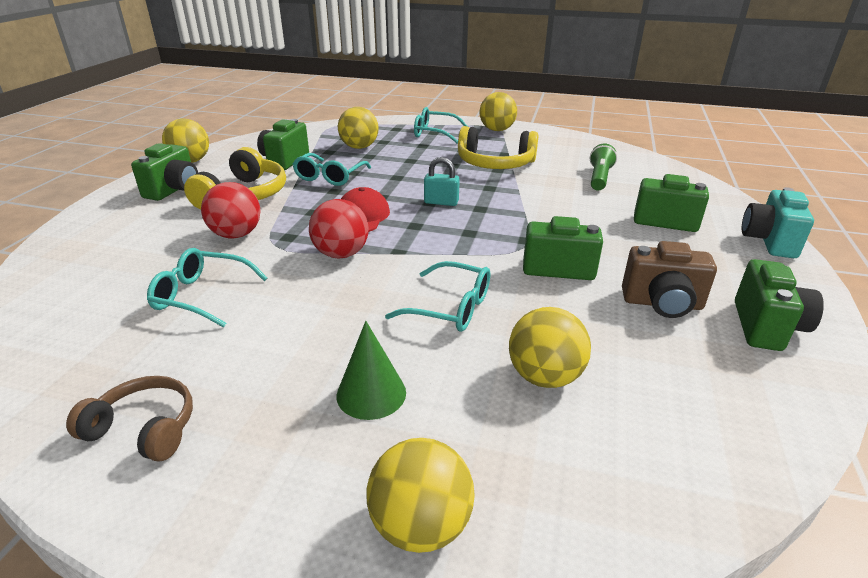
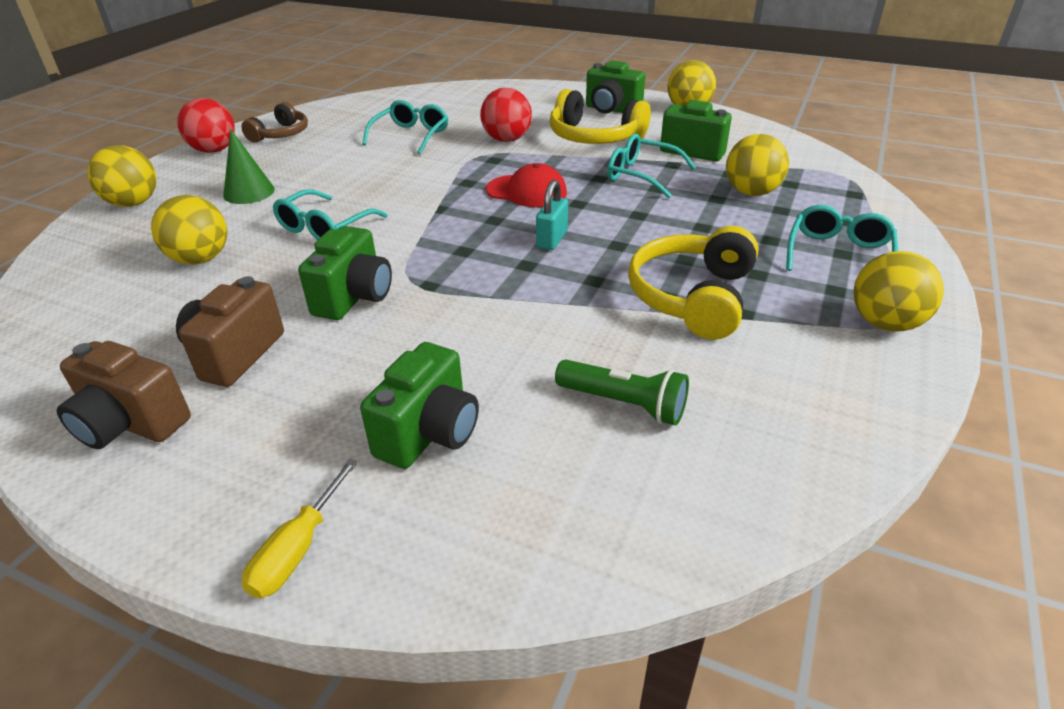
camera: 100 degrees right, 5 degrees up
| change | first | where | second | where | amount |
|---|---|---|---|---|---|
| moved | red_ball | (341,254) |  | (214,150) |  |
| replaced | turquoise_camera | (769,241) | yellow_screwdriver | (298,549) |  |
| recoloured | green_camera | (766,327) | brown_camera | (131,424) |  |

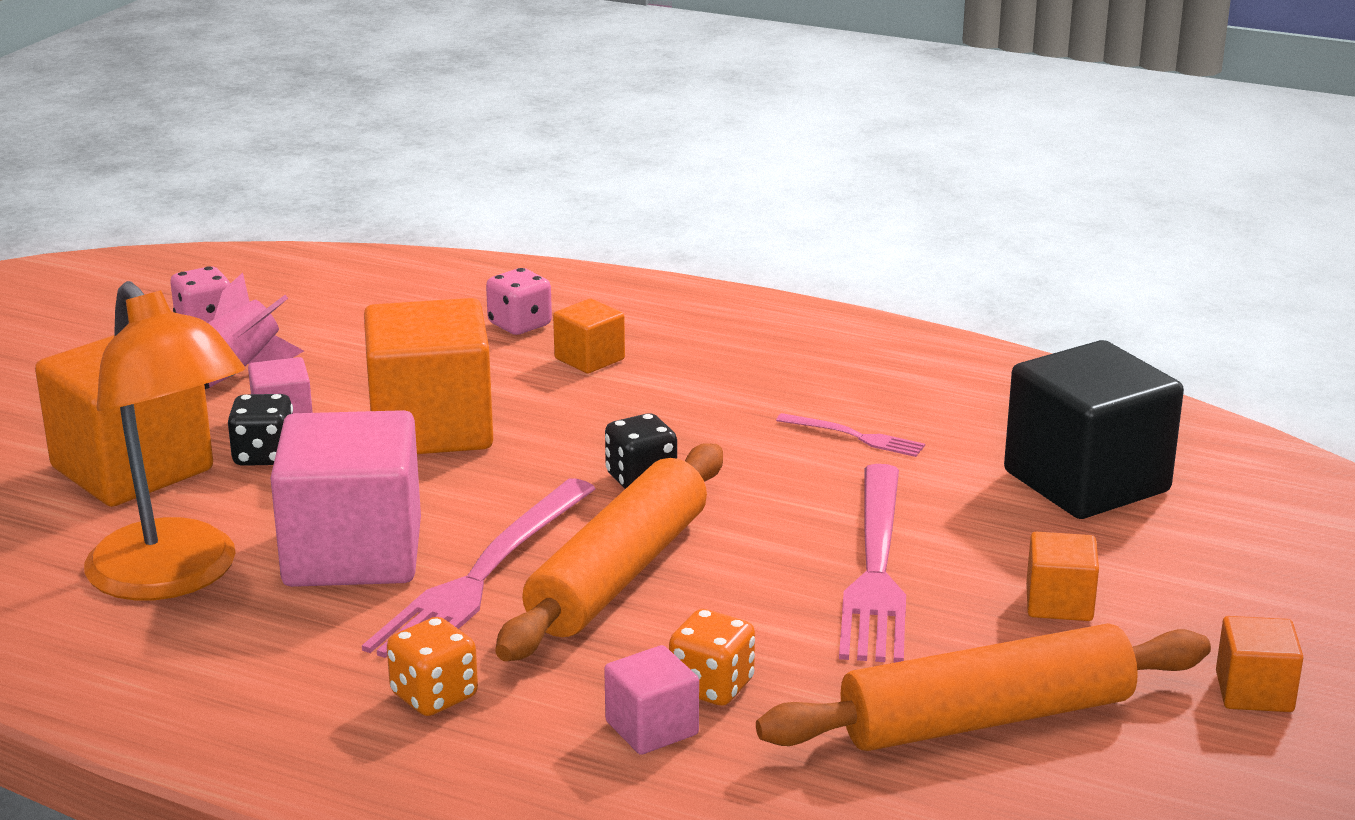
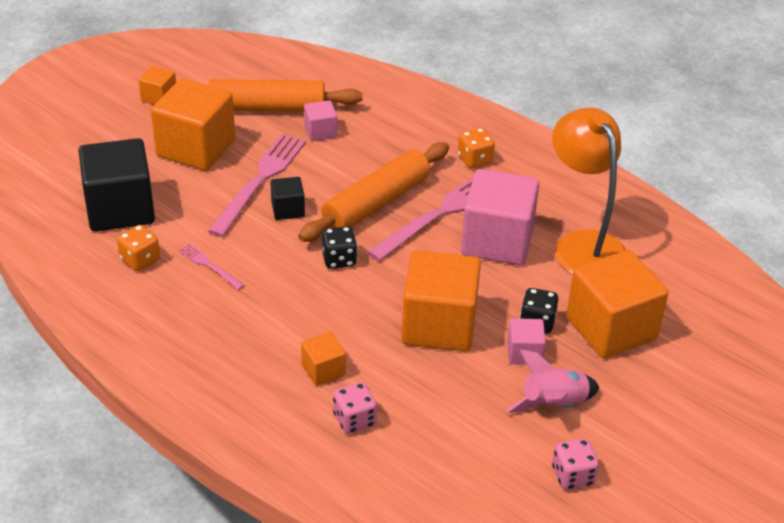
camera: 165 degrees left, 15 degrees up
| change | first | where | second | where | amount |
|---|---|---|---|---|---|
| added |  |  | black_cube | (288,209) |  |
| moved | pink_cube | (651,728) |  | (320,132) |  |
| moved | orange_dice | (711,687) |  | (140,260) |  |
| resized | orange_cube | (1059,603) |  | (196,148) | x2.10 |

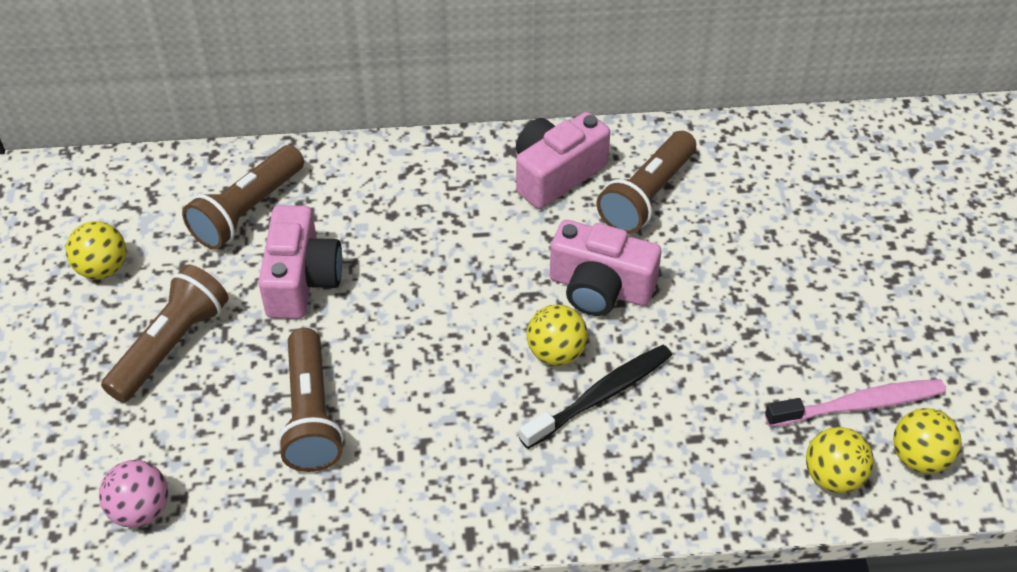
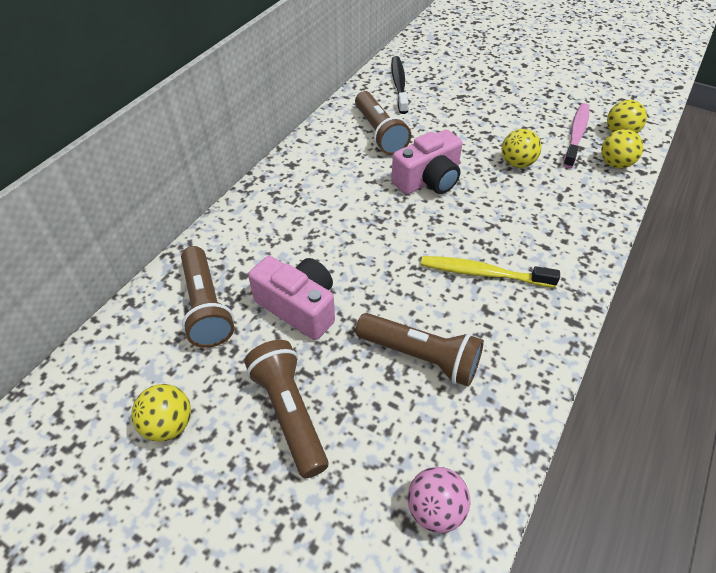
camera: 55 degrees left, 0 degrees up
| change | first | where | second | where | amount |
|---|---|---|---|---|---|
| removed | pink_camera | (556,174) |  |  |  |
| added |  |  | yellow_toothbrush | (483,273) |  |
| moved | black_toothbrush | (600,396) |  | (399,85) |  |
| moved | yellow_ball | (556,353) |  | (517,163) |  |

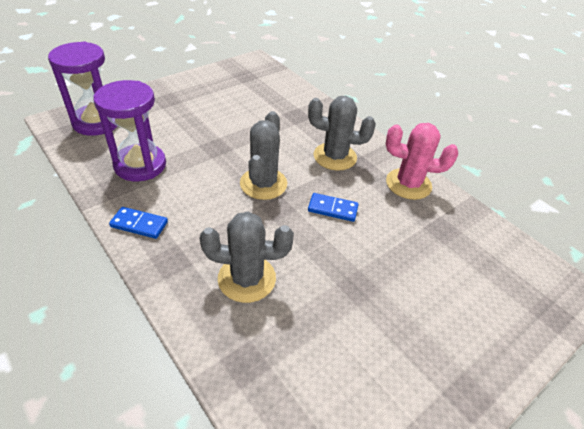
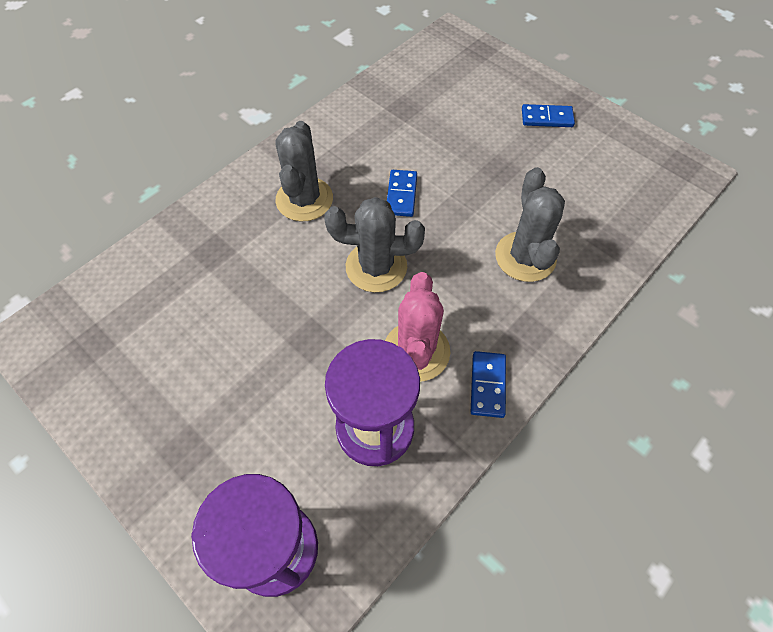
camera: 95 degrees left, 15 degrees up
| change | first | where | second | where | amount |
|---|---|---|---|---|---|
| added |  |  | blue_domino | (547,118) |  |
| moved | pink_cactus | (408,184) |  | (416,351) |  |

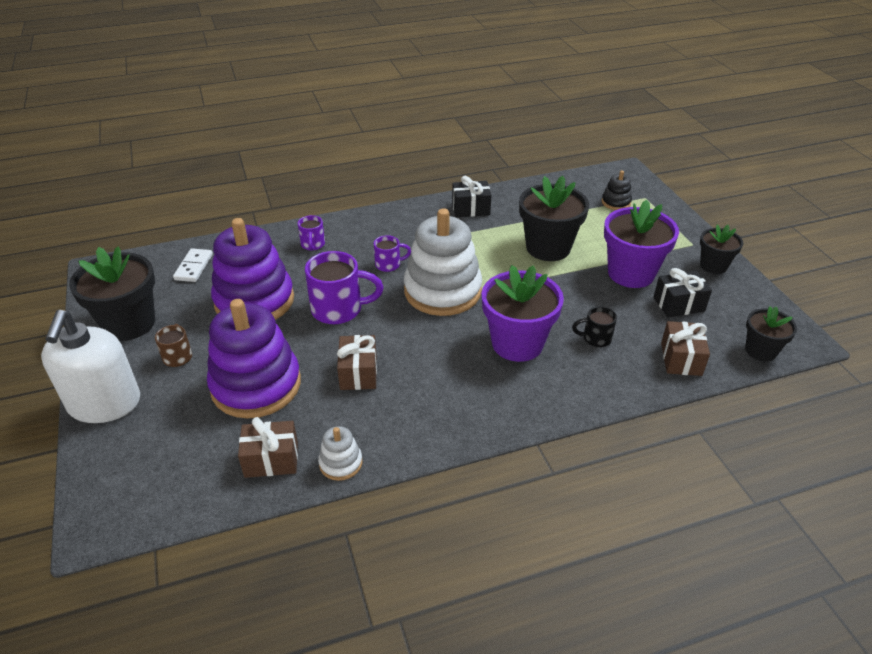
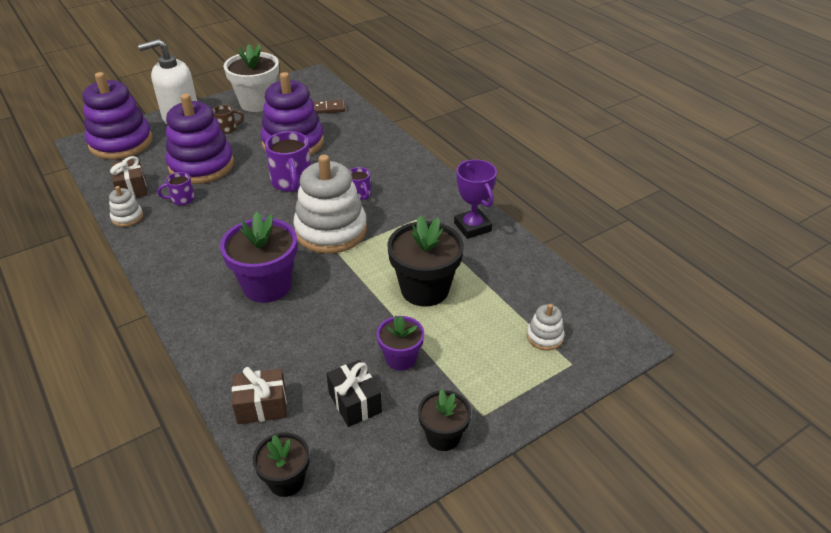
camera: 75 degrees right, 0 degrees up
| change | first | where | second | where | amount |
|---|---|---|---|---|---|
| removed | brown_gift | (358,373) |  |  |  |
| removed | black_mug | (595,338) |  |  |  |
| added |  |  | purple_stacking_toy | (121,143) |  |
| moved | purple_mug | (313,245) |  | (182,199) |  |
| replaced | black_gift | (471,209) | purple_trophy | (472,227) |  |
| recoloured | black_flower_pot | (129,323) | white_flower_pot | (257,103) |  |
| recoloured | white_domino | (194,267) | brown_domino | (326,109) |  |
| recoloured | black_stacking_toy | (616,202) | white_stacking_toy | (544,337) |  |
| resized | purple_flower_pot | (631,273) |  | (400,358) | x0.58 |

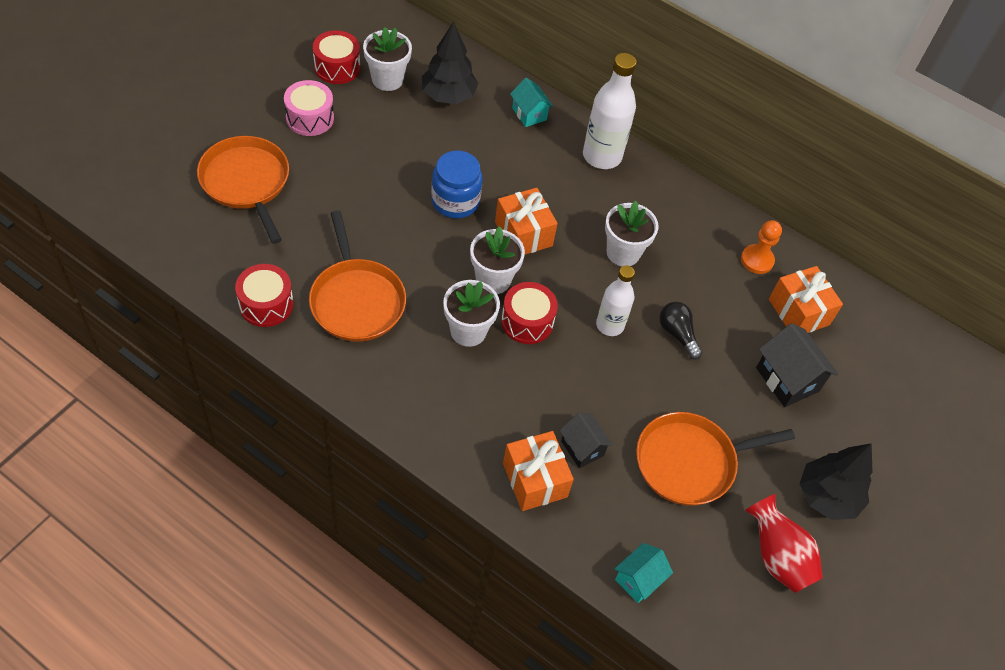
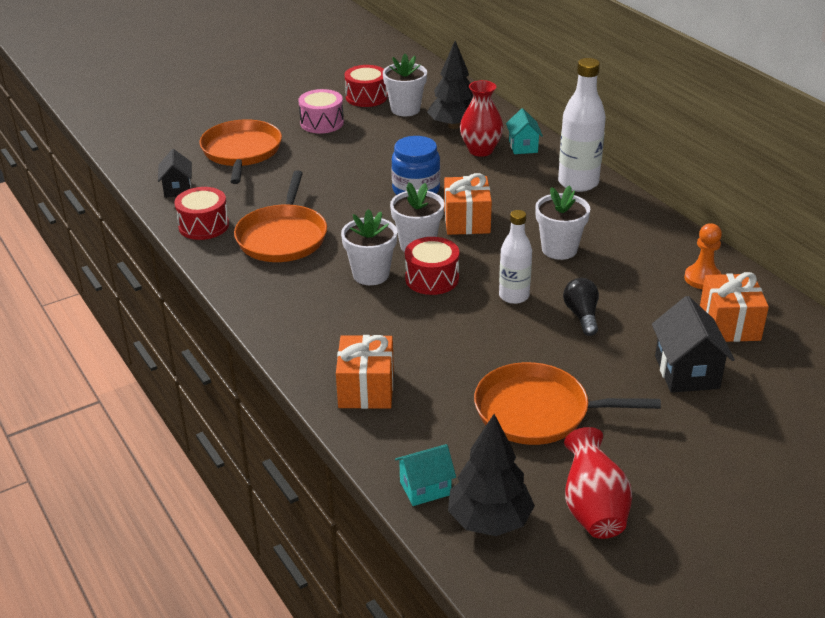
camera: 30 degrees right, 20 degrees down
| change | first | where | second | where | amount |
|---|---|---|---|---|---|
| added |  |  | red_vase | (480,150) |  |
| moved | black_house | (582,448) |  | (177,189) |  |
| moved | black_tree | (827,496) |  | (489,521) |  |

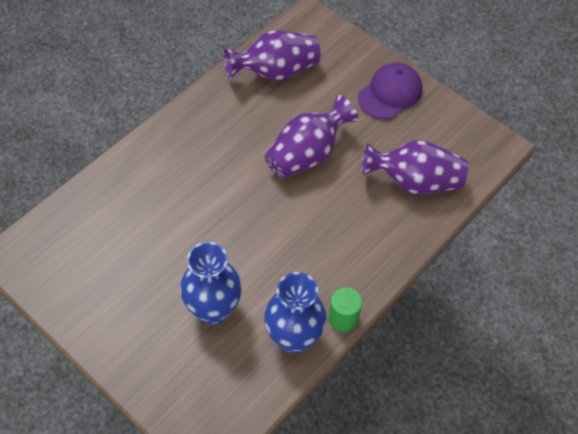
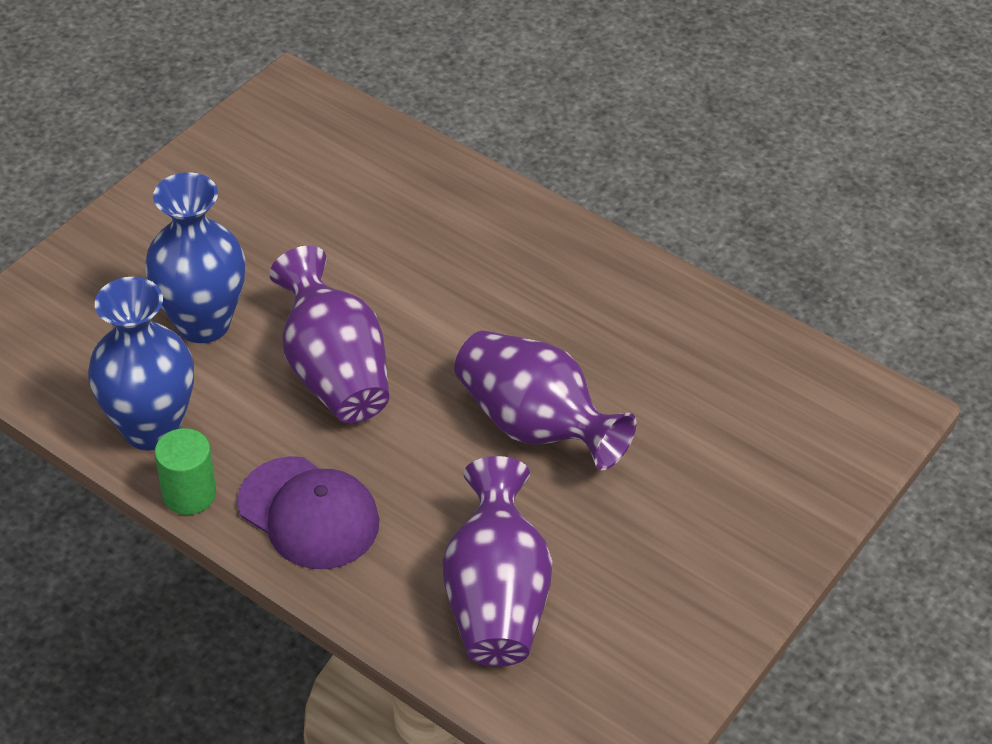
camera: 85 degrees right, 10 degrees down
| change | first | where | second | where | amount |
|---|---|---|---|---|---|
| moved | purple_vase | (275,71) |  | (334,372) |  |
| moved | purple_cap | (390,93) |  | (309,513) |  |

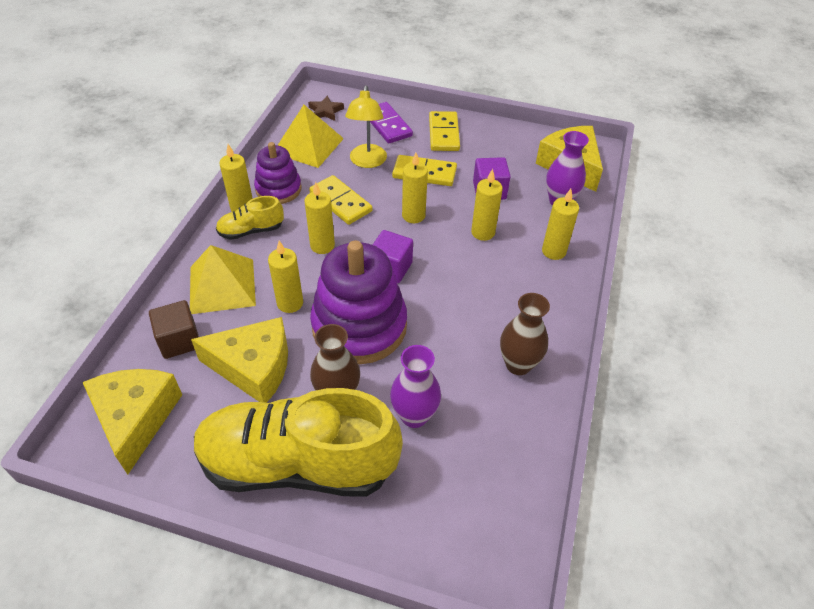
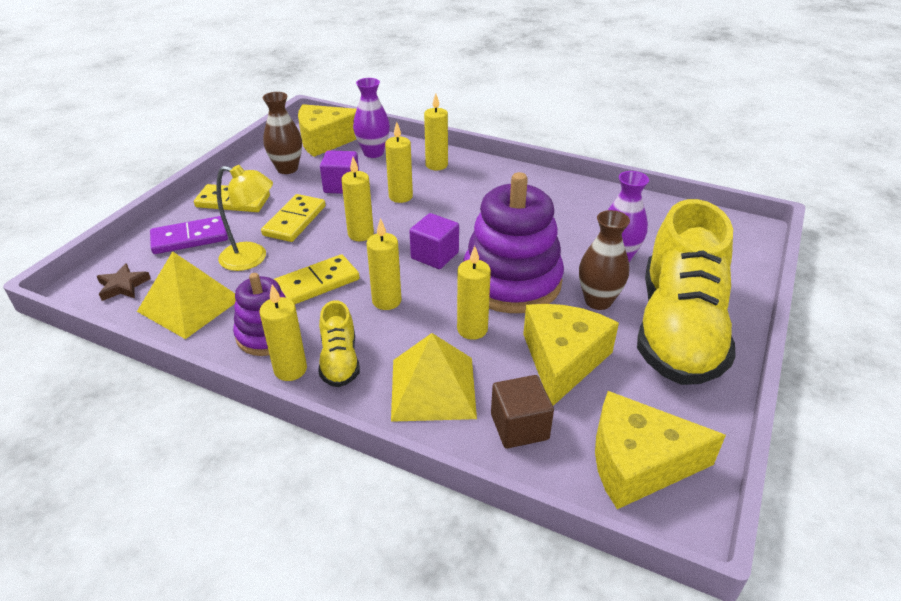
camera: 80 degrees left, 10 degrees down
| change | first | where | second | where | amount |
|---|---|---|---|---|---|
| moved | brown_vase | (518,364) |  | (287,169) |  |

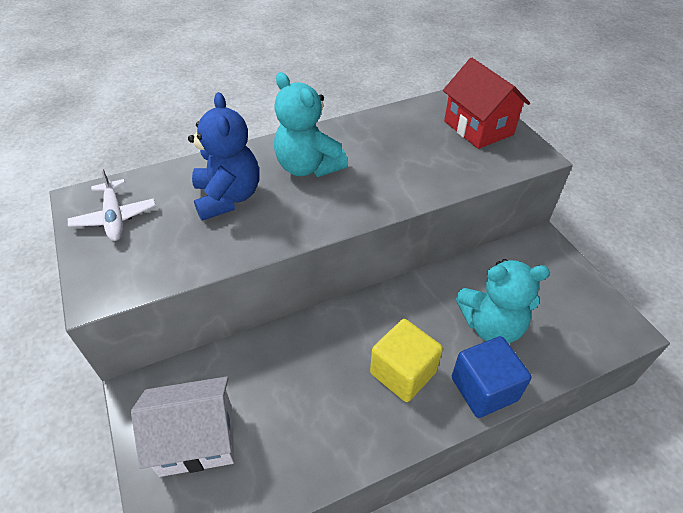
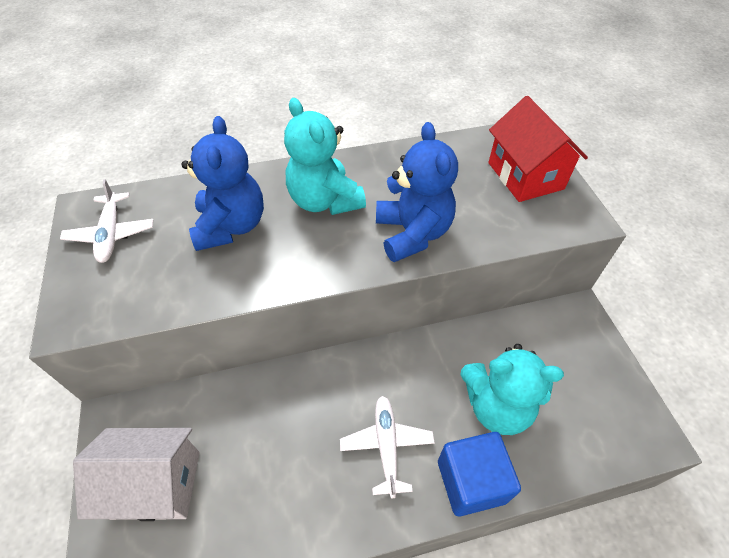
camera: 10 degrees right, 5 degrees up
| change | first | where | second | where | amount |
|---|---|---|---|---|---|
| added |  |  | blue_teddy_bear | (412,233) |  |
| replaced | yellow_cube | (403,372) | white_plane | (386,445) |  |

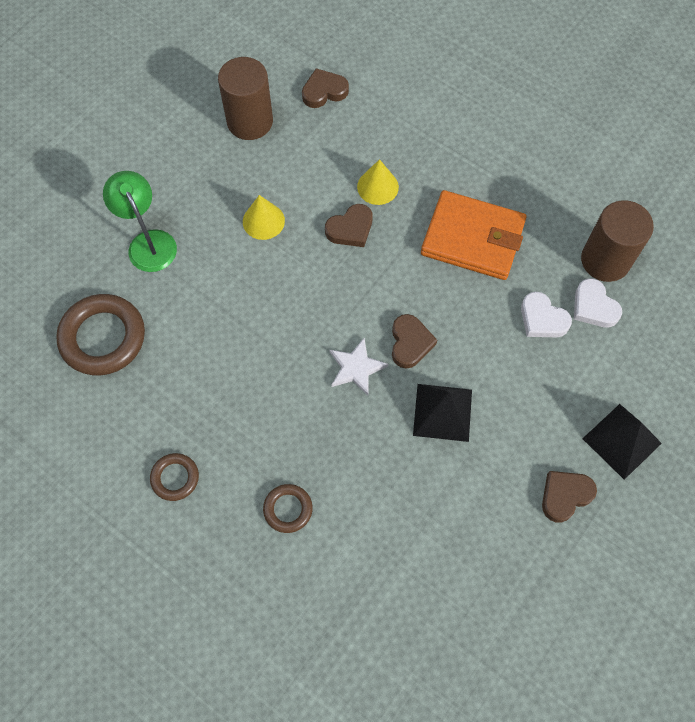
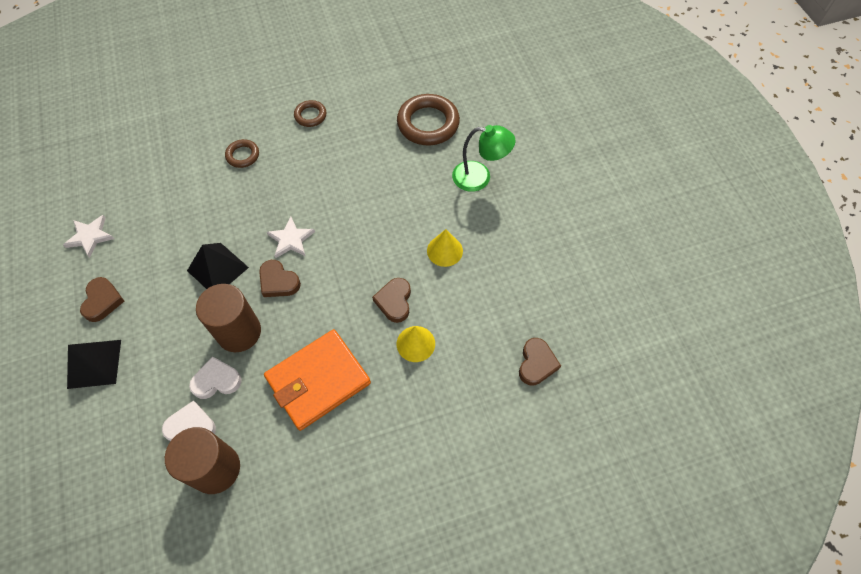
camera: 125 degrees right, 5 degrees down
| change | first | where | second | where | amount |
|---|---|---|---|---|---|
| added |  |  | white_star | (90,236) |  |
| moved | brown_cylinder | (250,121) |  | (239,332) |  |

